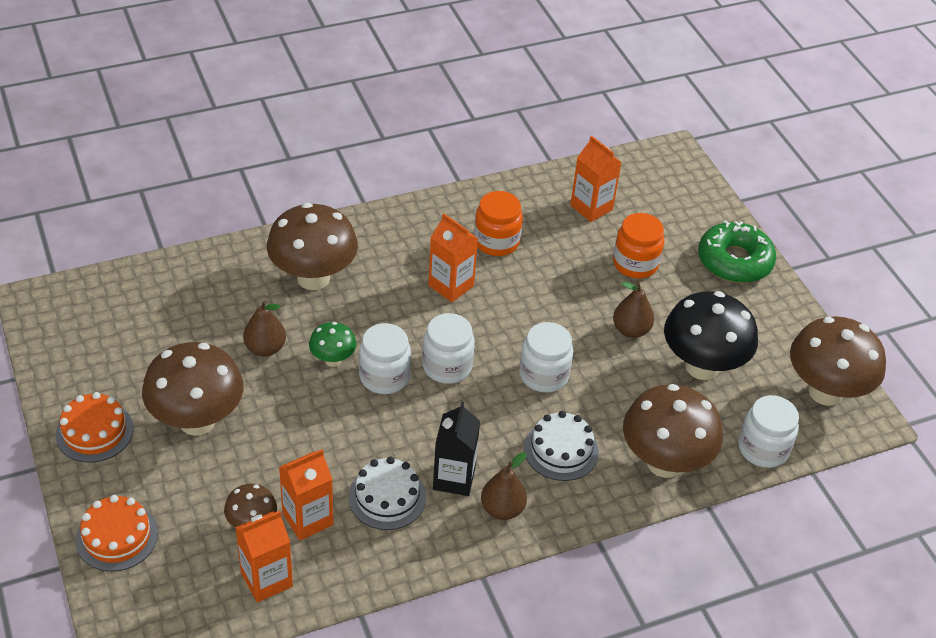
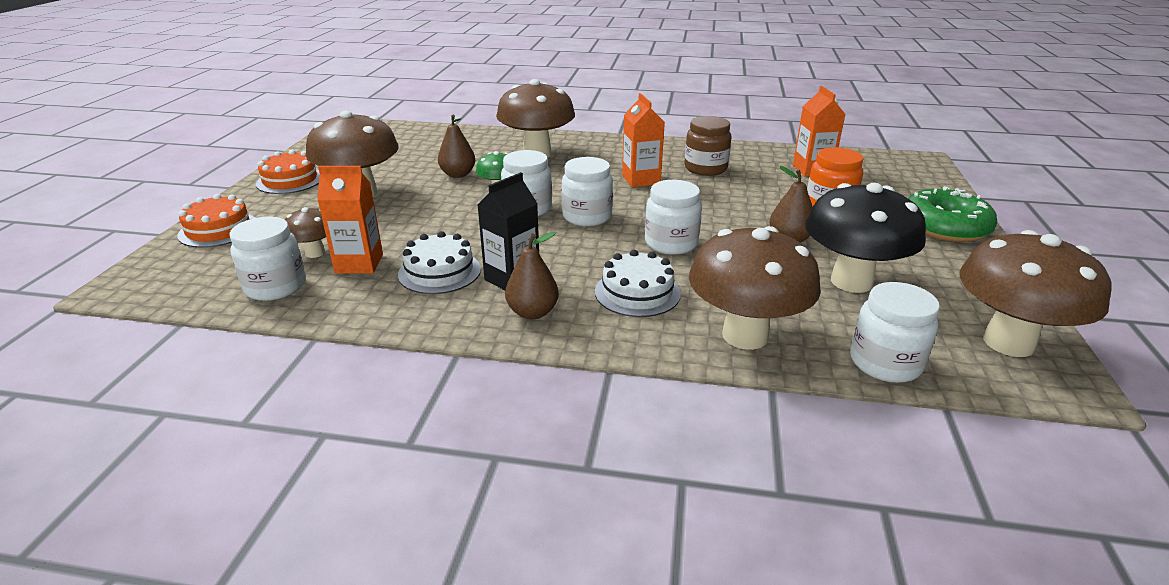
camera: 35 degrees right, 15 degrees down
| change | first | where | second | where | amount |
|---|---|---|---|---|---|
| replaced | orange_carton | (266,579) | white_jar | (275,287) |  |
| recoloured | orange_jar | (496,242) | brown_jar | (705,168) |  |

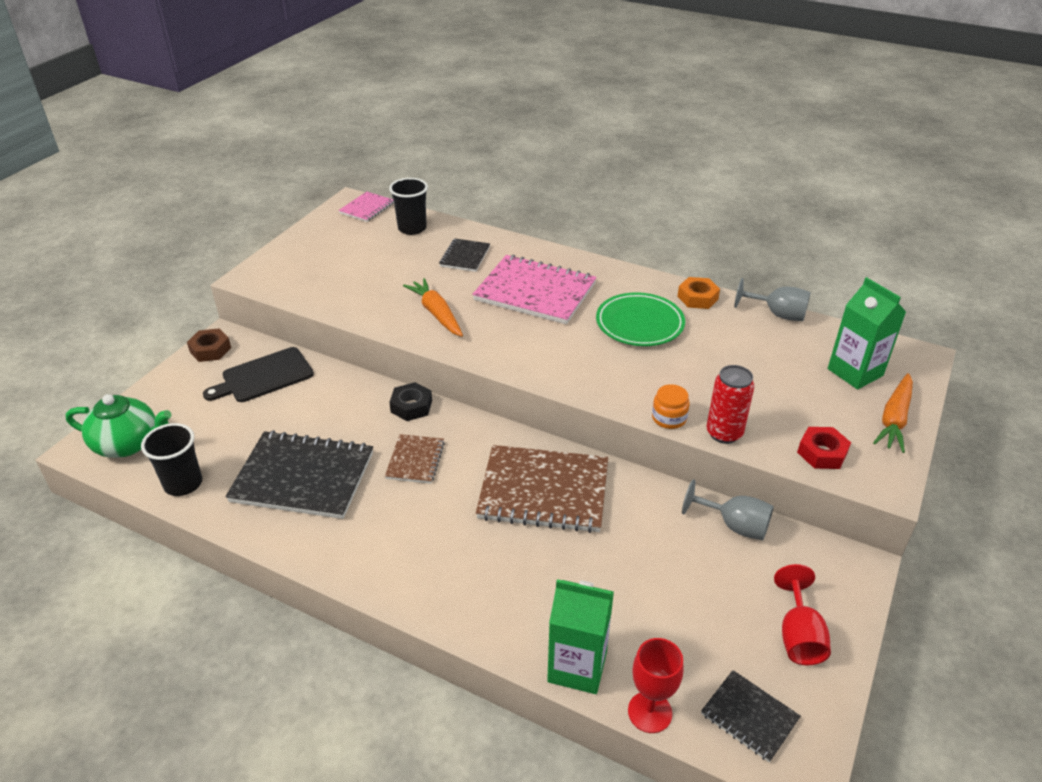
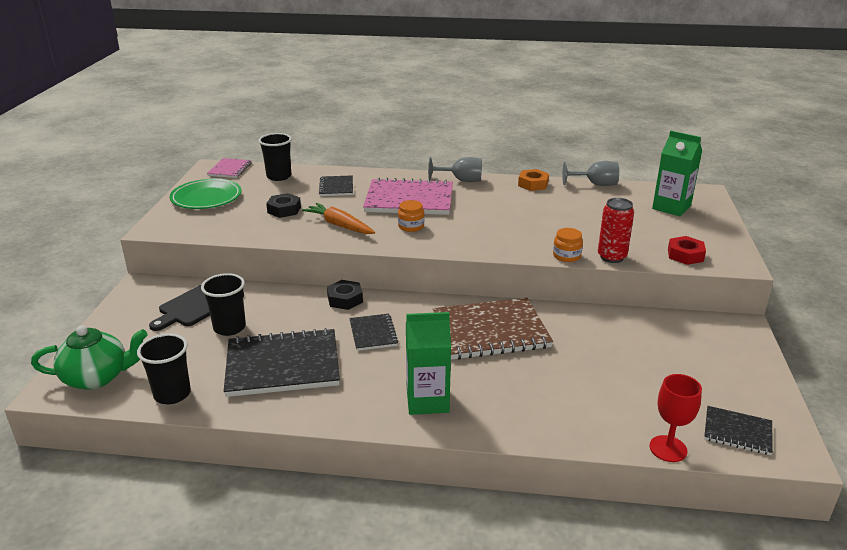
camera: 20 degrees left, 10 degrees down
| change | first | where | second | where | amount |
|---|---|---|---|---|---|
| removed | brown_nut | (210,350) |  |  |  |
| removed | red_goblet | (798,635) |  |  |  |
| removed | orange_carrot | (894,419) |  |  |  |
| added |  |  | black_cup | (229,328) |  |
| added |  |  | black_nut | (284,210) |  |
| added |  |  | orange_jar | (411,226) |  |
| moved | green_carton | (577,666) |  | (427,400) |  |
| moved | green_plate | (639,324) |  | (206,198) |  |
| moved | grey_goblet | (734,525) |  | (461,180) |  |
| recoloured | brown_notebook | (415,460) | black_notebook | (373,333) |  |

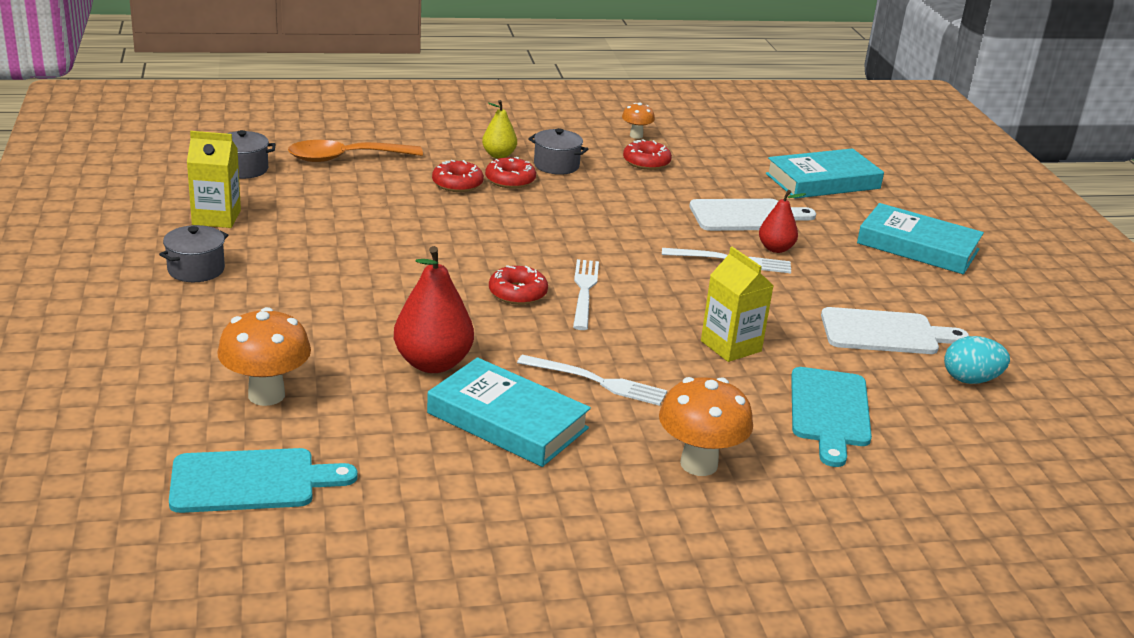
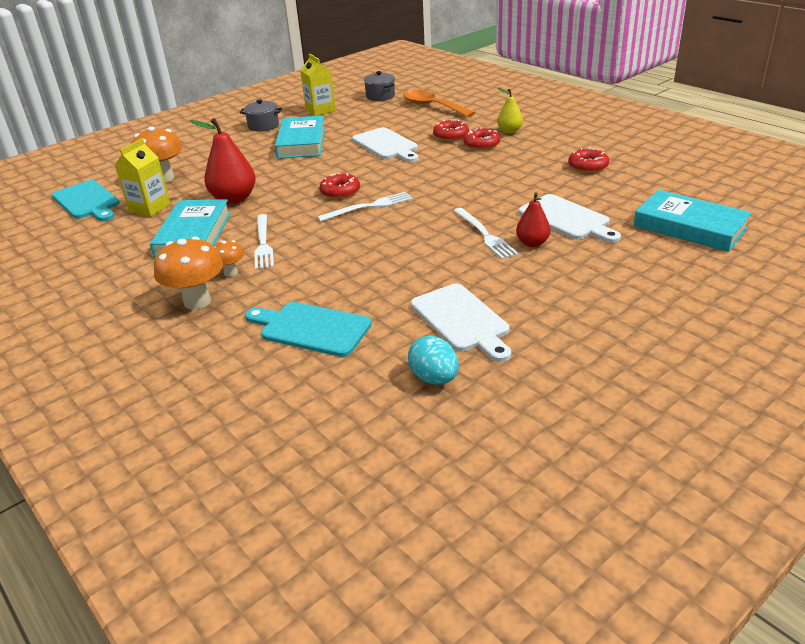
camera: 65 degrees right, 5 degrees up
| change | first | where | second | where | amount |
|---|---|---|---|---|---|
| removed | grey_pot | (556,165) |  |  |  |
| added |  |  | white_cutting_board | (386,145) |  |
| moved | orange_mushroom | (636,136) |  | (231,272) |  |
| moved | yellow_carton | (731,346) |  | (150,208) |  |
| moved | turquoise_book | (918,246) |  | (301,142) |  |
| turned | turquoise_cutting_board | (829,411) |  | (311,328) | 45 degrees clockwise |

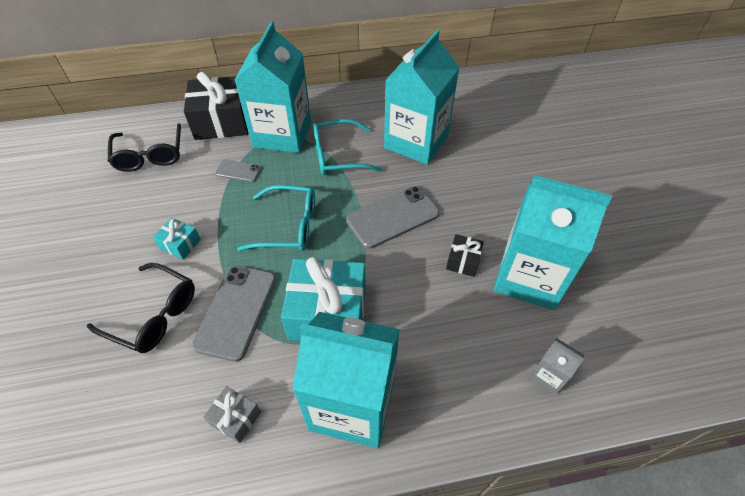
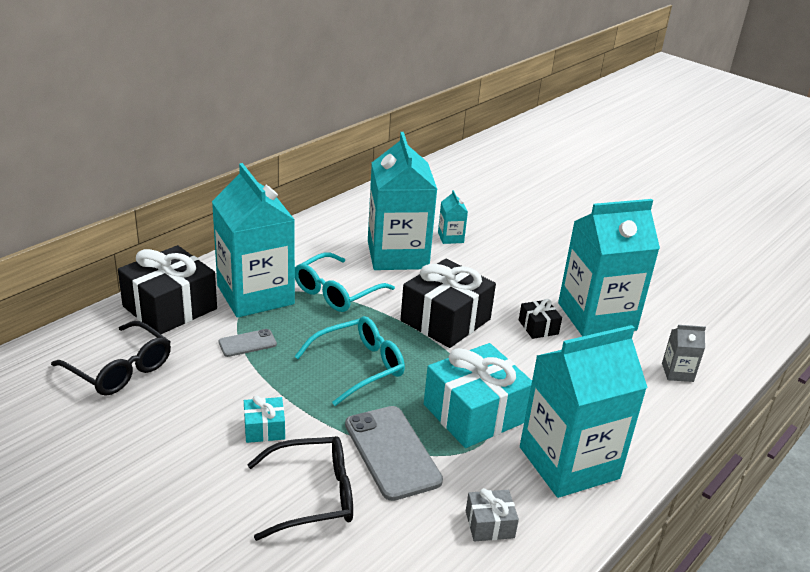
camera: 40 degrees left, 20 degrees down
| change | first | where | second | where | amount |
|---|---|---|---|---|---|
| added |  |  | turquoise_carton | (450,237) |  |
| replaced | grey_phone | (393,217) | black_gift | (445,320) |  |

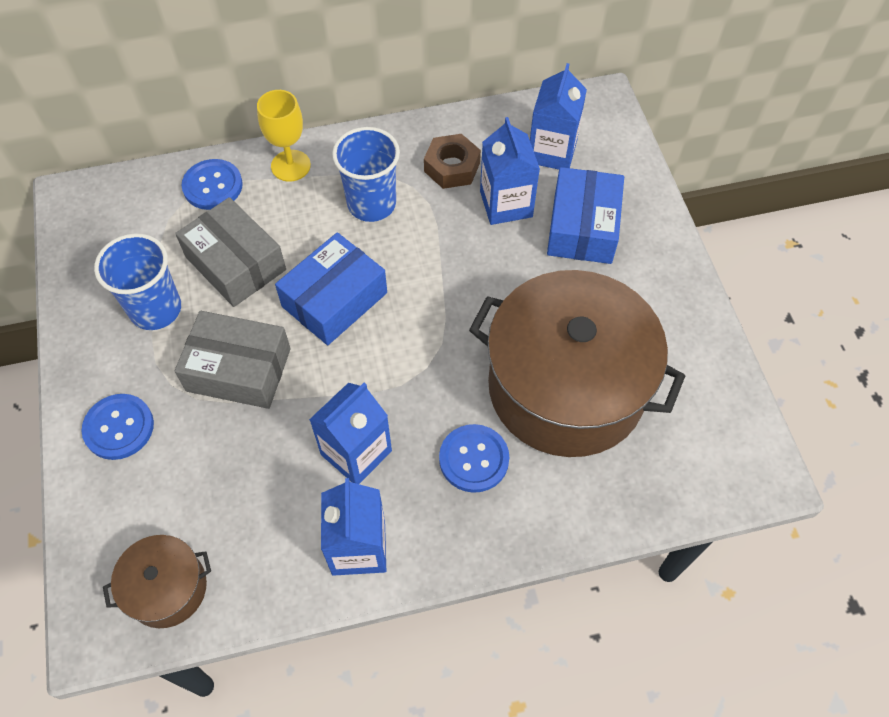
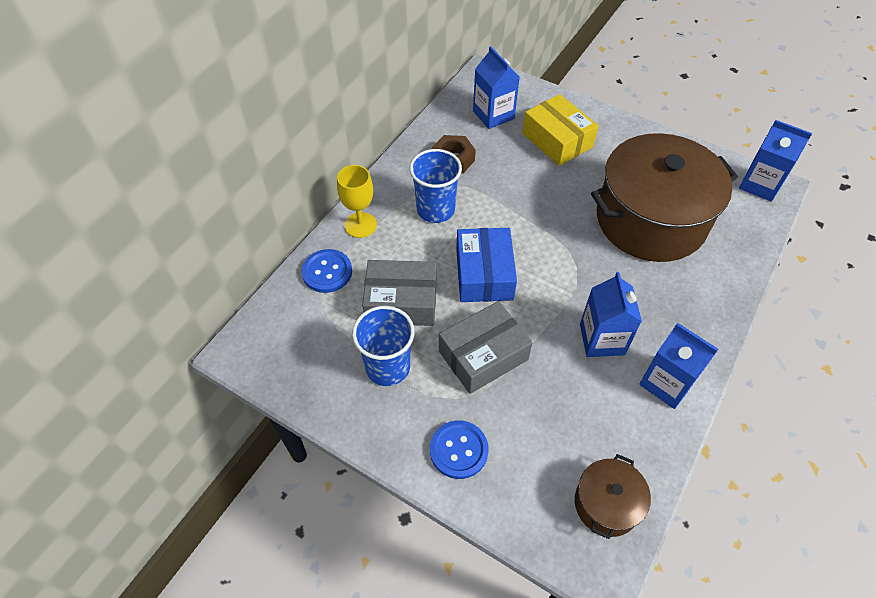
camera: 45 degrees left, 5 degrees down
| change | first | where | second | where | amount |
|---|---|---|---|---|---|
| removed | blue_button | (474,459) |  |  |  |
| moved | blue_carton | (506,204) |  | (760,184) |  |
| recoloured | blue_box | (582,227) | yellow_box | (557,140) |  |

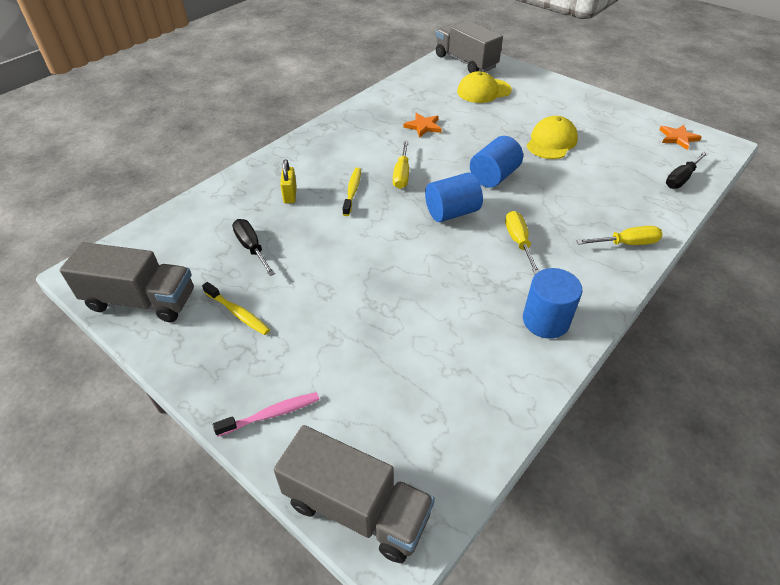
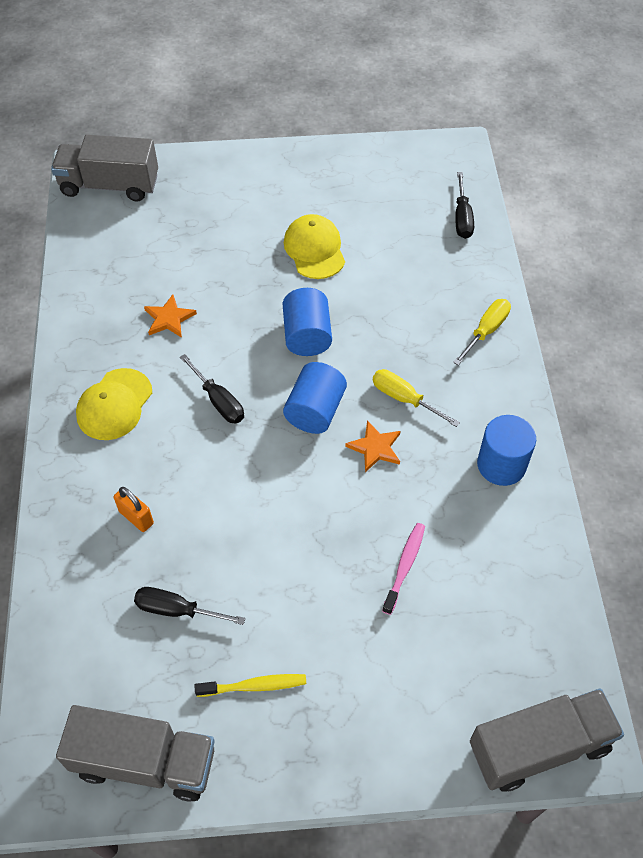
camera: 45 degrees left, 10 degrees up
| change | first | where | second | where | amount |
|---|---|---|---|---|---|
| removed | yellow_toothbrush | (352,191) |  |  |  |
| moved | pink_toothbrush | (272,414) |  | (405,566) |  |
| moved | yellow_cap | (483,91) |  | (114,404) |  |
| moved | orange_star | (677,138) |  | (375,448) |  |
| recoloured | yellow_padlock | (290,195) | orange_padlock | (136,517) |  |
| recoloured | yellow_screwdriver | (401,174) | black_screwdriver | (218,400) |  |
| turned | grey_truck | (141,300) |  | (145,761) | 45 degrees clockwise |

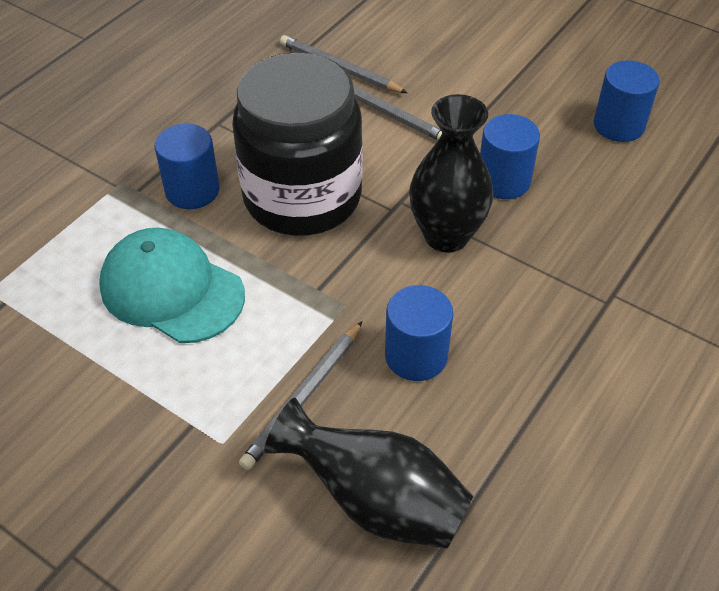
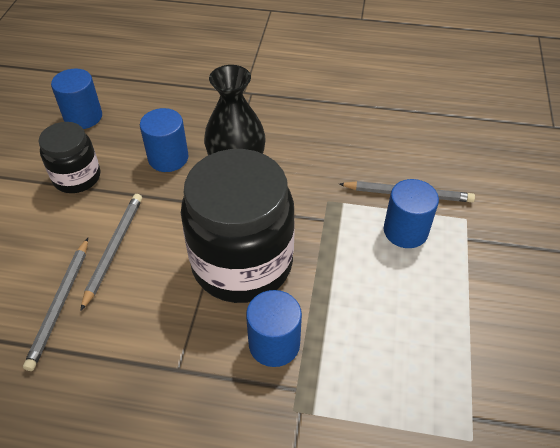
camera: 115 degrees left, 0 degrees up
| change | first | where | second | where | amount |
|---|---|---|---|---|---|
| removed | turquoise_cap | (171,290) |  |  |  |
| removed | black_vase | (376,501) |  |  |  |
| added |  |  | black_jar | (77,177) |  |
| moved | blue_cylinder | (416,356) |  | (405,231) |  |

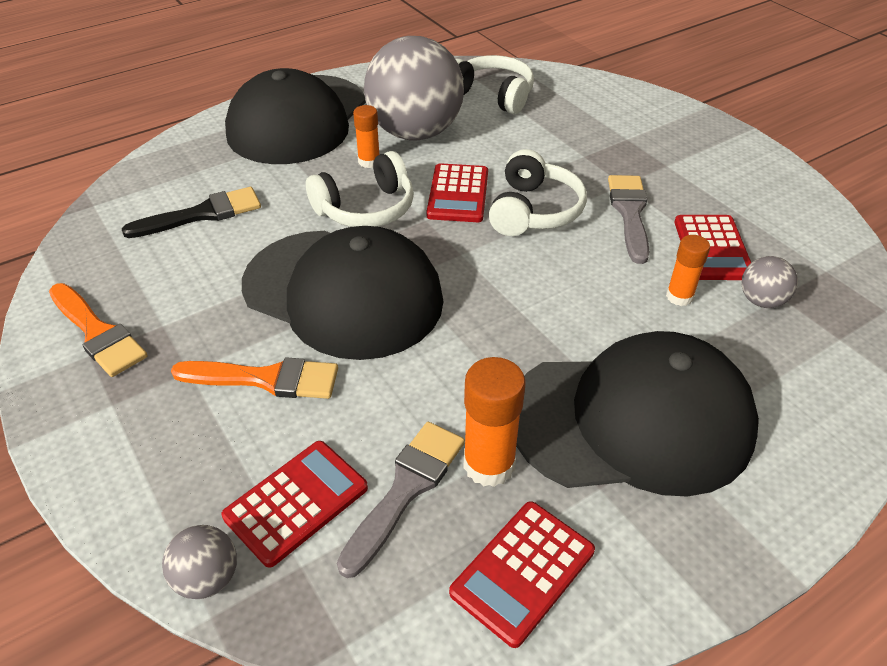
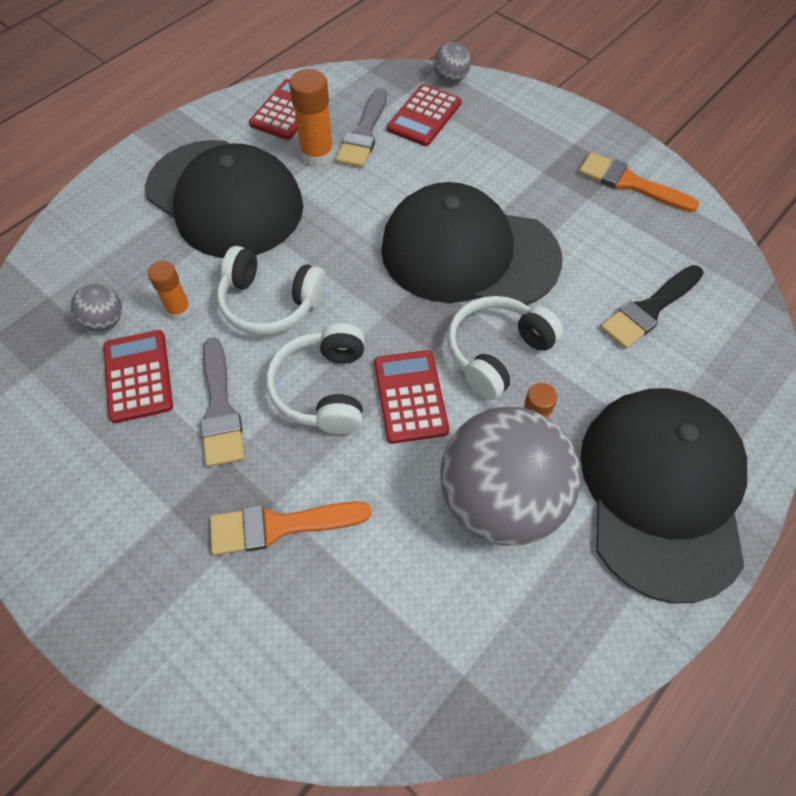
camera: 165 degrees right, 15 degrees up
| change | first | where | second | where | amount |
|---|---|---|---|---|---|
| moved | orange_brush | (266,379) |  | (280,526) |  |
| moved | white_headphones | (492,95) |  | (270,303) |  |
| turned | black_cap | (632,420) |  | (225,199) | 120 degrees counterclockwise |

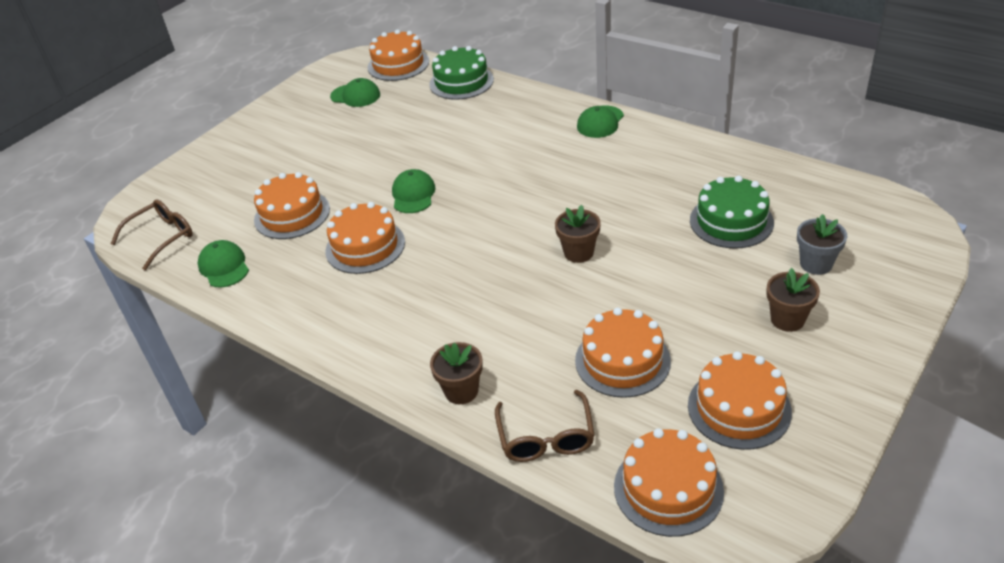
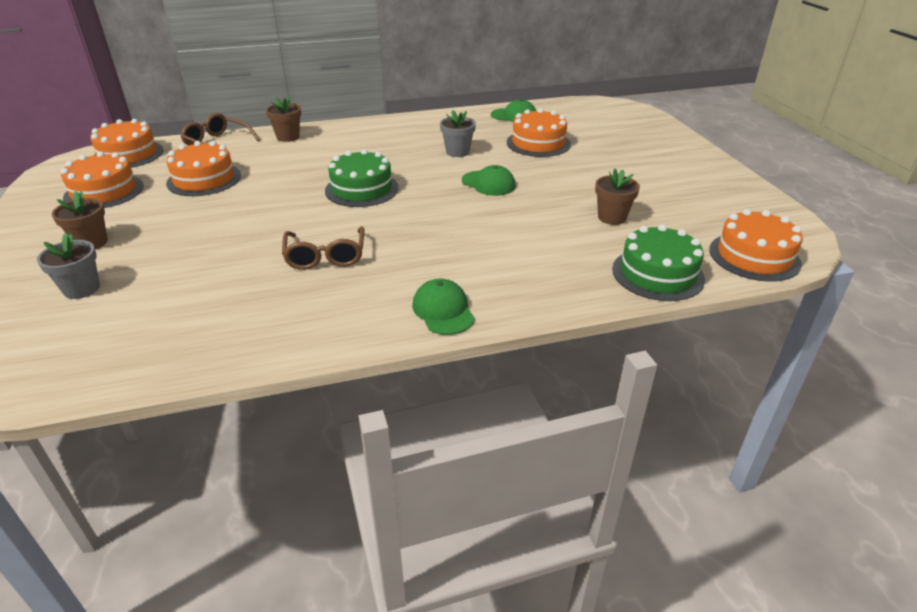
camera: 125 degrees right, 5 degrees down
| change | first | where | second | where | amount |
|---|---|---|---|---|---|
| removed | green_cap | (355,96) |  |  |  |
| moved | brown_glasses | (162,237) |  | (325,256) |  |
| moved | brown_flower_pot | (578,252) |  | (612,217) |  |
| moved | green_cake | (731,221) |  | (361,189) |  |
| replaced | orange_cake | (365,246) | grey_flower_pot | (457,152) |  |

